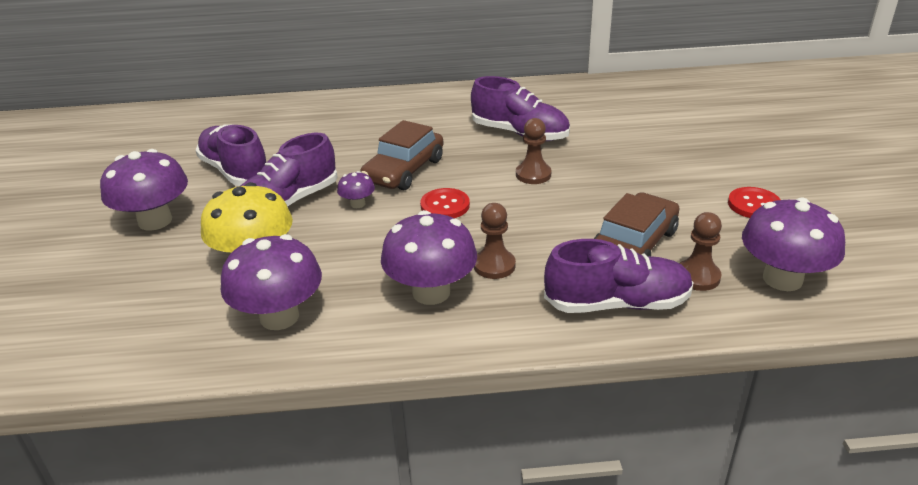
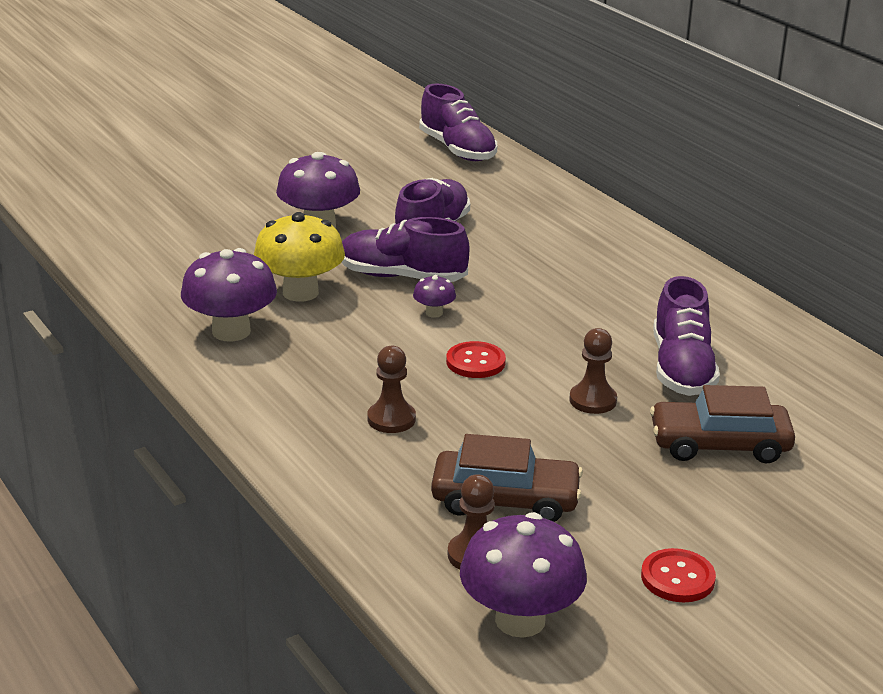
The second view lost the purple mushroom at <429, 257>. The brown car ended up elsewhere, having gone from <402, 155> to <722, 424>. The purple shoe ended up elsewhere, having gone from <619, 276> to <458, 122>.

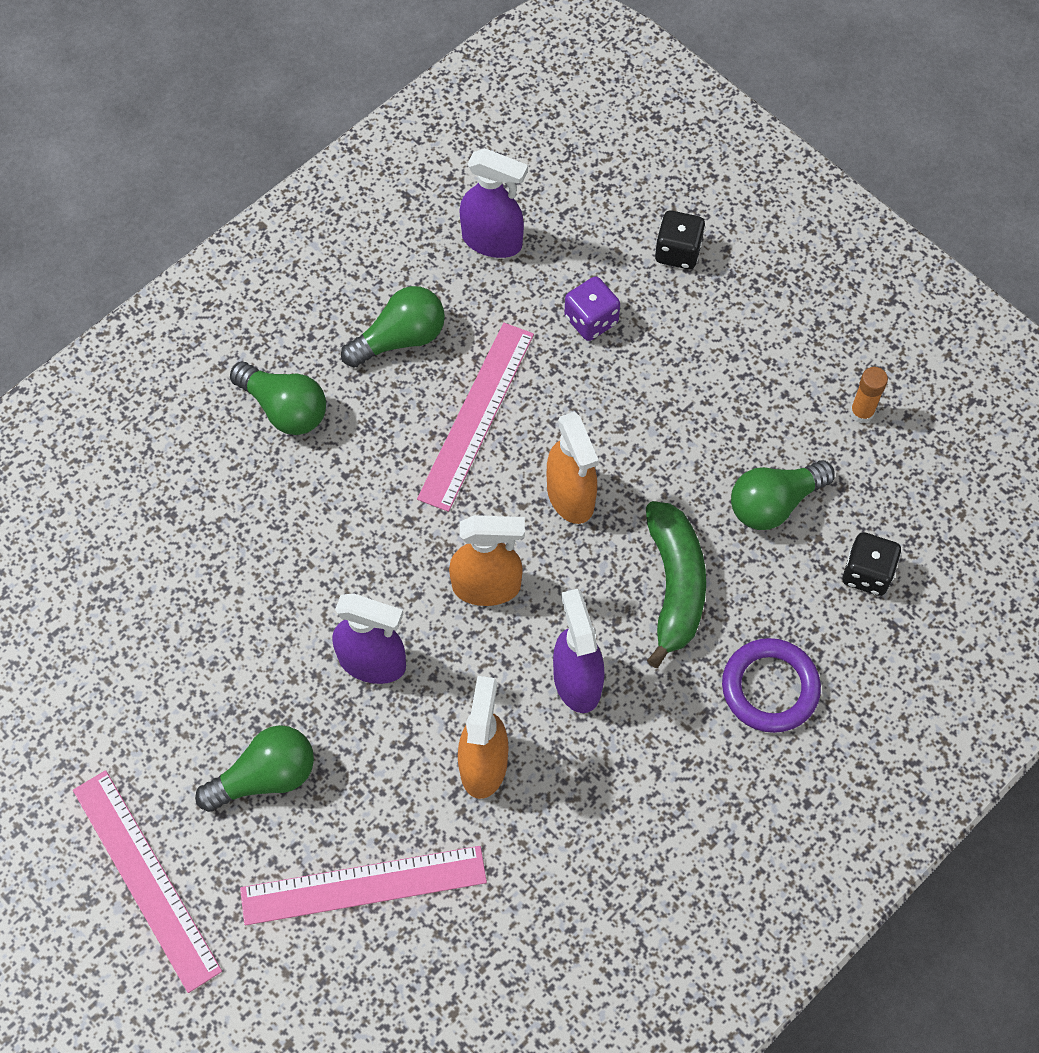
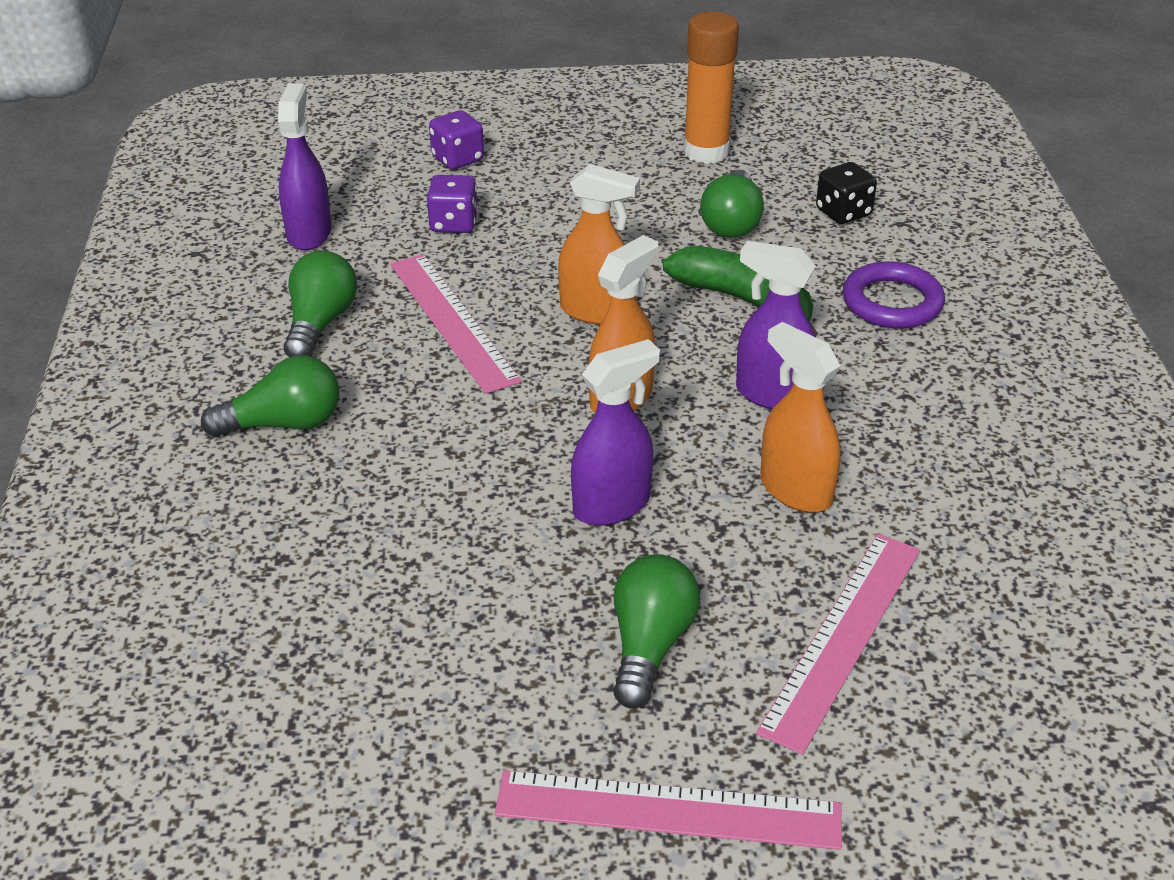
What was the black dice at <680, 239> turned into the purple dice at <456, 140>. The purple spray bottle at <493, 203> ended up facing another way, 60 degrees counterclockwise from before. The size of the orange glue stick at <869, 395> changed by a factor of 1.99.

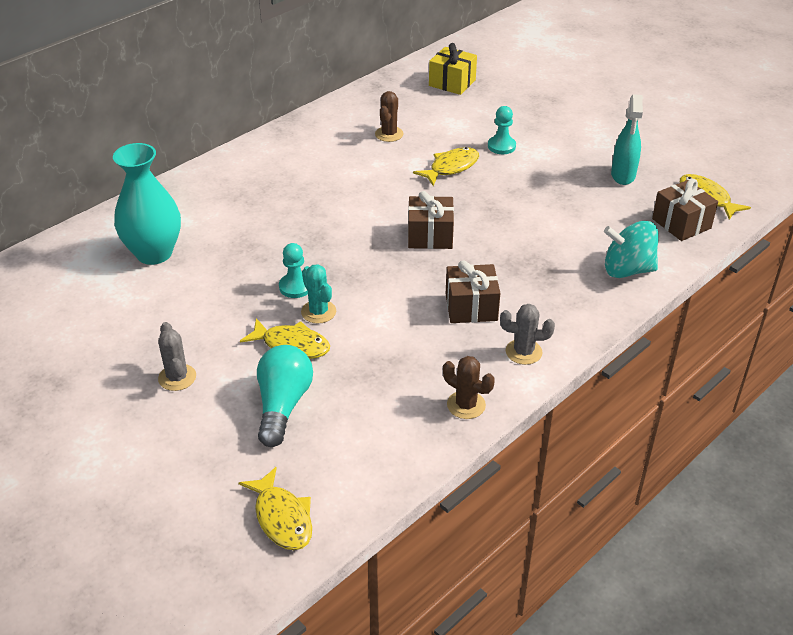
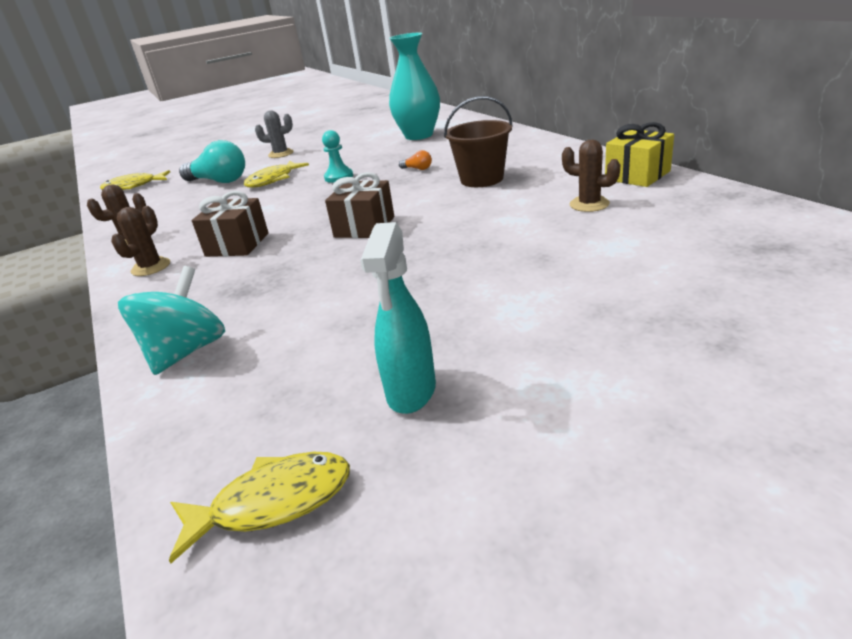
The second view lost the turquoise cactus at <318, 294>. The second view lost the yellow fish at <446, 166>. The second view lost the turquoise pawn at <502, 130>. The second view lost the brown gift at <685, 210>. The second view gained the orange light bulb at <415, 160>. The second view gained the brown bucket at <478, 141>. The yellow gift ended up elsewhere, having gone from <453, 69> to <639, 154>. What was the grey cactus at <527, 334> turned into the brown cactus at <140, 241>. The turquoise spray bottle at <627, 139> ended up facing another way, 105 degrees counterclockwise from before.

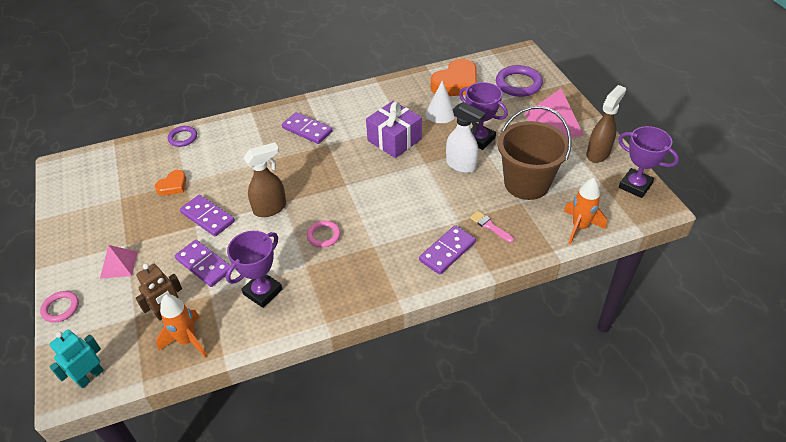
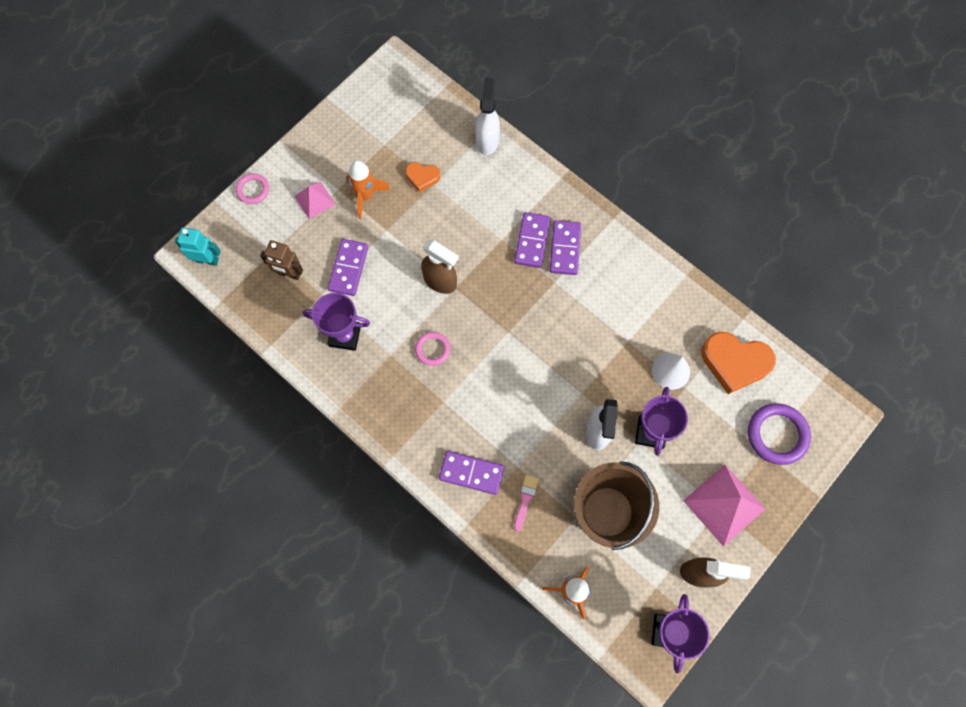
The second view lost the purple gift at <394, 129>. The orange rocket ended up elsewhere, having gone from <181, 326> to <368, 189>. The purple domino ended up elsewhere, having gone from <207, 215> to <532, 240>. Where the purple ring stood at <182, 136>, the white spray bottle came to stand at <488, 116>.

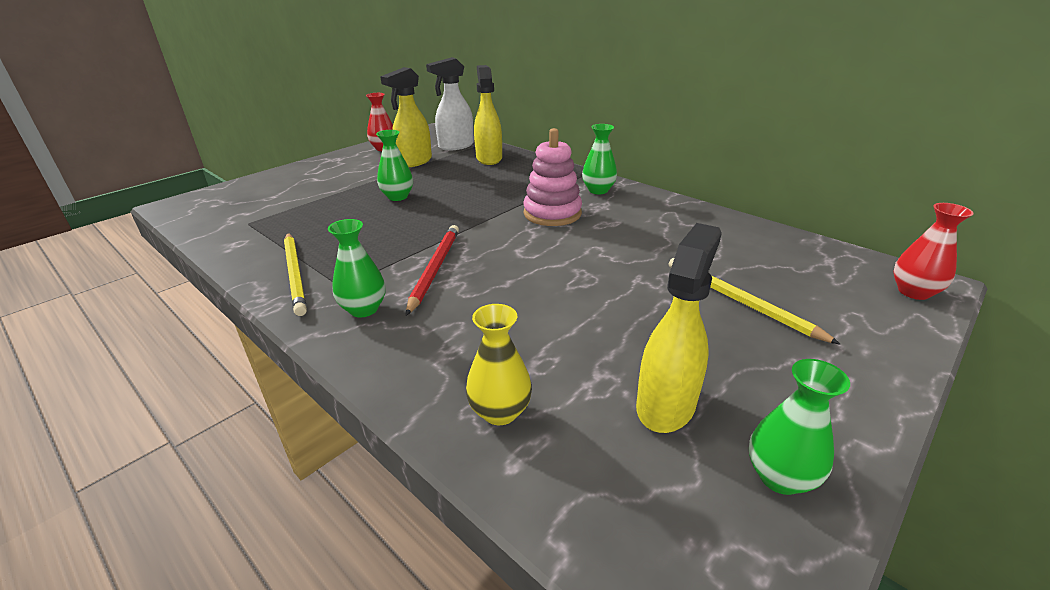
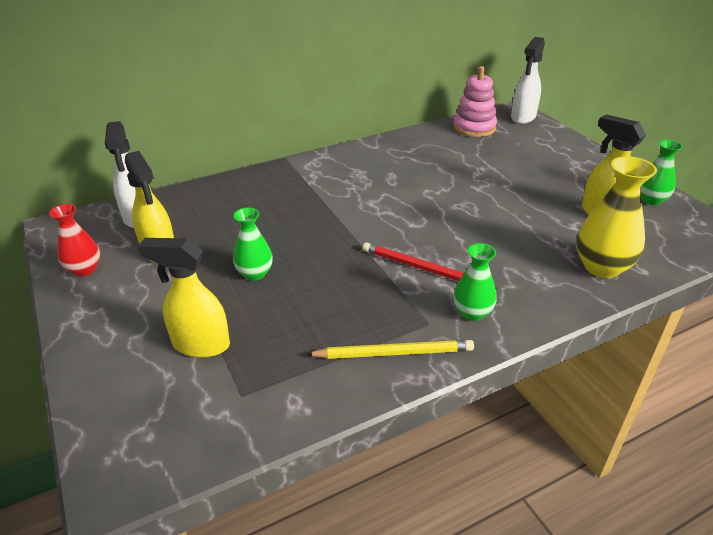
The second view lost the green vase at <599, 159>. The second view lost the yellow pencil at <755, 301>. The yellow spray bottle ended up elsewhere, having gone from <488, 115> to <184, 298>. The pink stacking toy ended up elsewhere, having gone from <552, 177> to <475, 101>. Where the red vase stood at <933, 251>, the white spray bottle came to stand at <528, 80>. The size of the yellow vase at <499, 364> changed by a factor of 1.61.

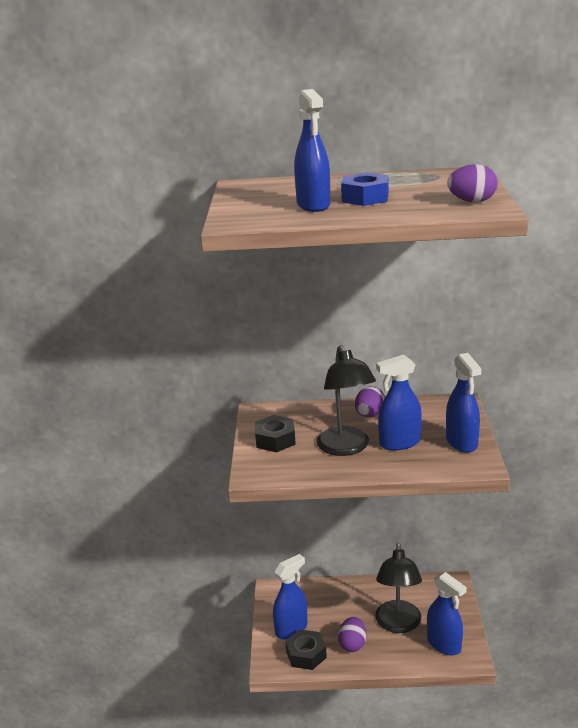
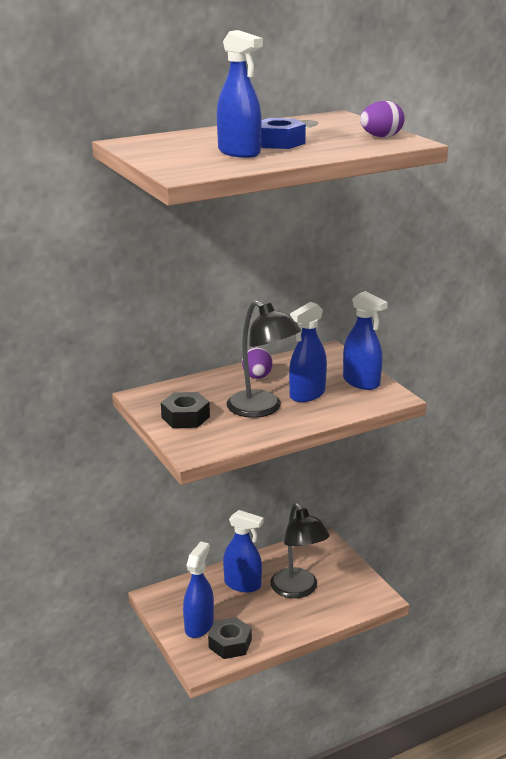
The second view lost the purple egg at <352, 634>. The blue spray bottle ended up elsewhere, having gone from <447, 613> to <243, 551>.

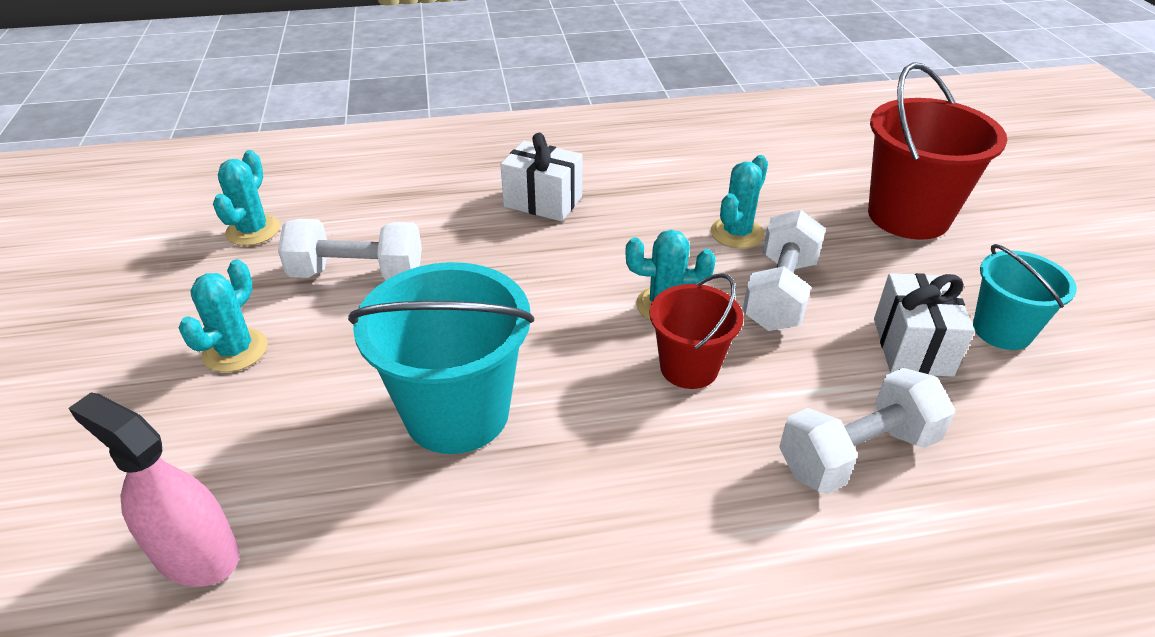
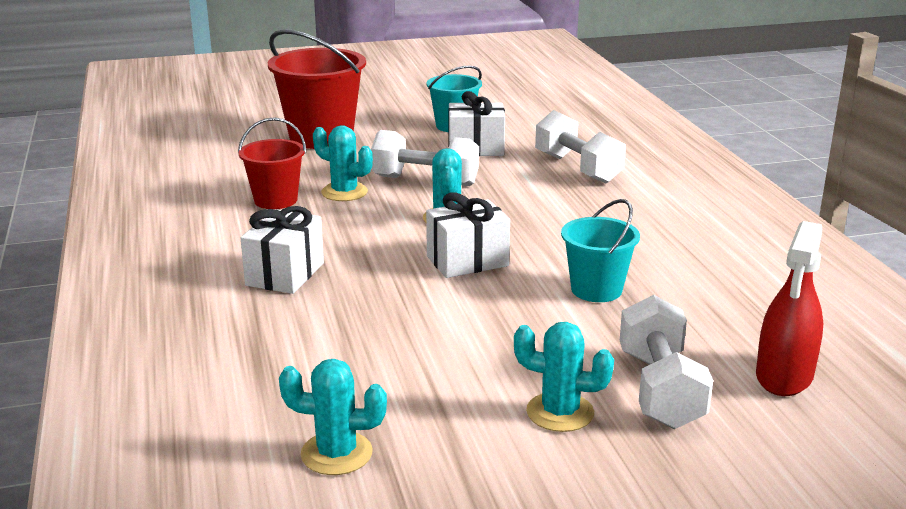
The second view gained the white gift at <468, 235>. The white dumbbell ended up elsewhere, having gone from <350, 249> to <666, 362>. The red bucket ended up elsewhere, having gone from <696, 331> to <272, 163>. What was the pink spray bottle at <153, 489> turned into the red spray bottle at <789, 308>. The size of the turquoise bucket at <441, 358> changed by a factor of 0.59.

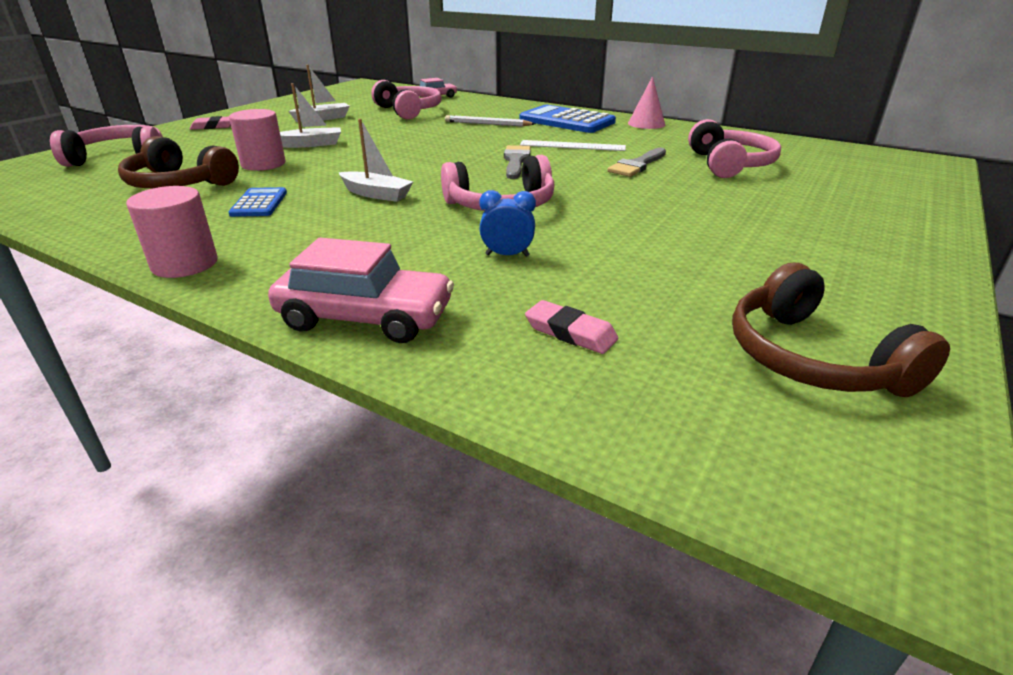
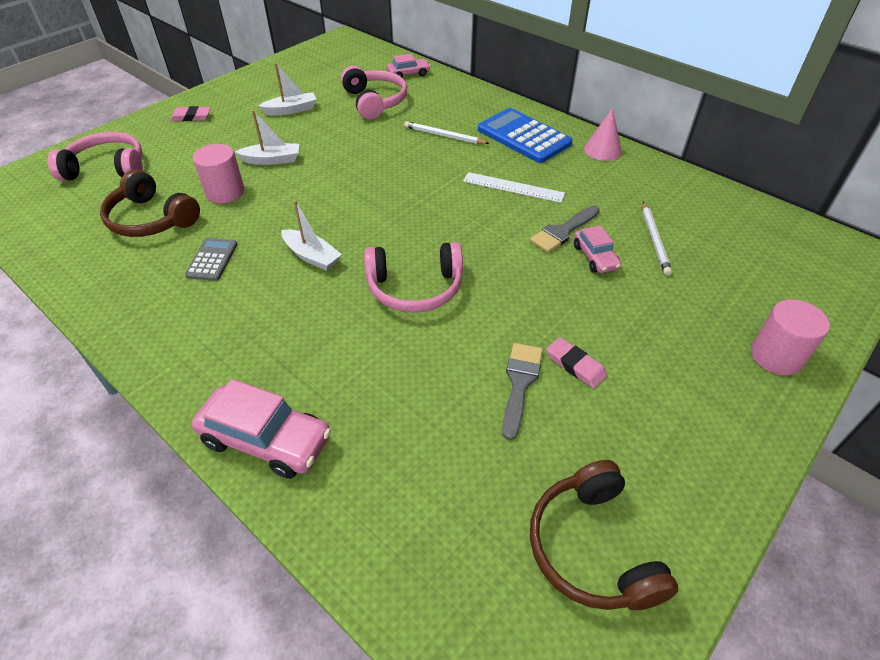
The second view lost the blue clock at <508, 223>. The second view gained the pink car at <597, 249>. The pink cylinder ended up elsewhere, having gone from <172, 232> to <790, 337>. The grey brush ended up elsewhere, having gone from <517, 162> to <522, 391>. The pink eraser ended up elsewhere, having gone from <571, 327> to <577, 362>. Where the pink headphones stood at <734, 148>, the white pencil came to stand at <657, 239>. What was the blue calculator at <257, 202> turned into the grey calculator at <211, 259>.

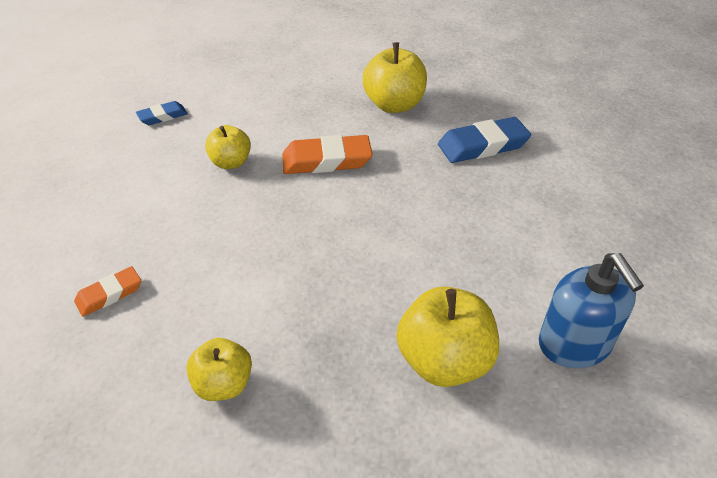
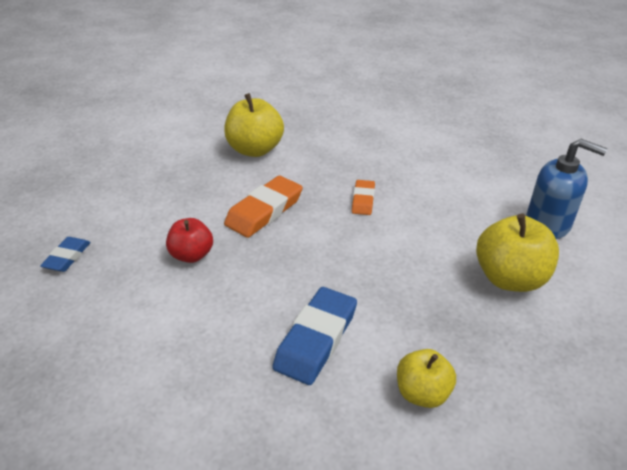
The orange eraser ended up elsewhere, having gone from <107, 291> to <363, 197>. The blue eraser ended up elsewhere, having gone from <484, 140> to <314, 336>. What was the yellow apple at <228, 147> turned into the red apple at <189, 240>.

